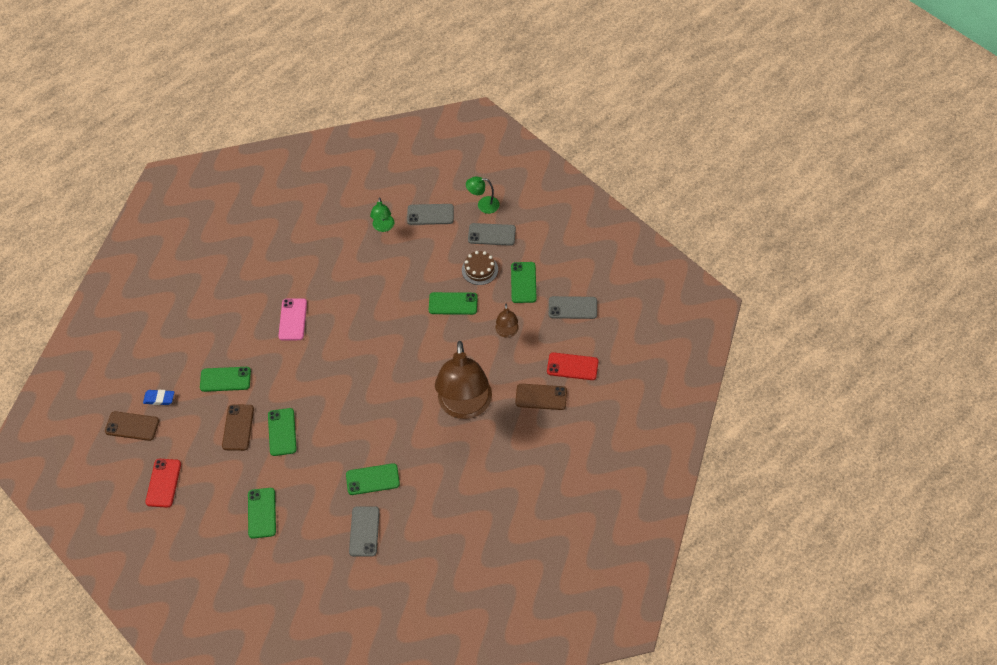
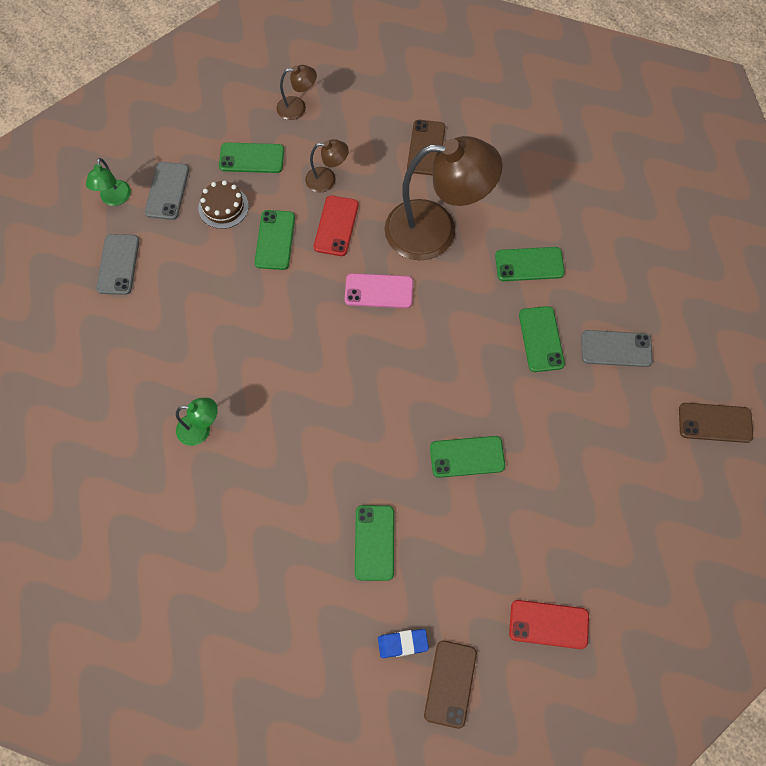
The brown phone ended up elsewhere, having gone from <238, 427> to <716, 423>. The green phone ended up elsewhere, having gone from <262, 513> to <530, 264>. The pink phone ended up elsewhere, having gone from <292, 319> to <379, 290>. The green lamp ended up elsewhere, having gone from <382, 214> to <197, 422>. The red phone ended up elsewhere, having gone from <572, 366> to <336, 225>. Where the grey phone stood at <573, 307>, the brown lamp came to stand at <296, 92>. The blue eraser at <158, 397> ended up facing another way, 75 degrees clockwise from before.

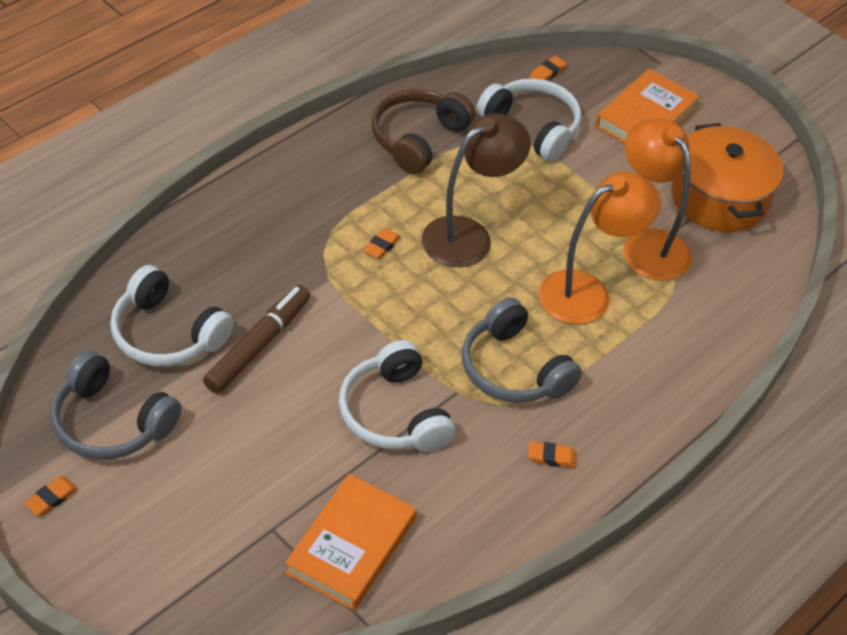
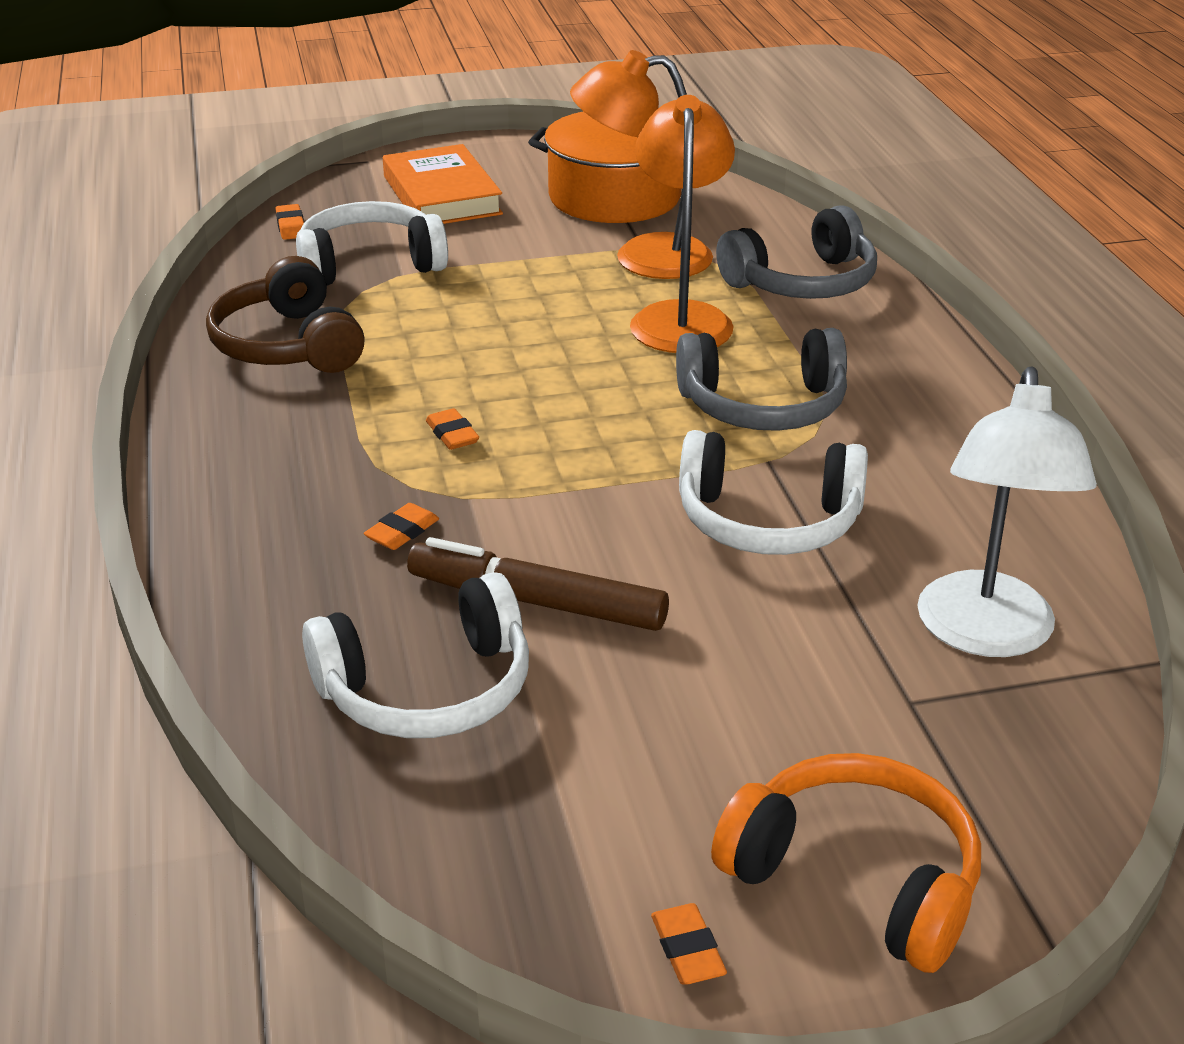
The second view lost the brown lamp at <476, 190>. The second view gained the orange headphones at <846, 863>. The grey headphones ended up elsewhere, having gone from <116, 405> to <796, 252>. The orange eraser ended up elsewhere, having gone from <552, 454> to <401, 526>. Where the orange book stood at <350, 542>, the white lamp came to stand at <1007, 511>. The brown marker at <256, 339> ended up facing another way, 45 degrees counterclockwise from before.

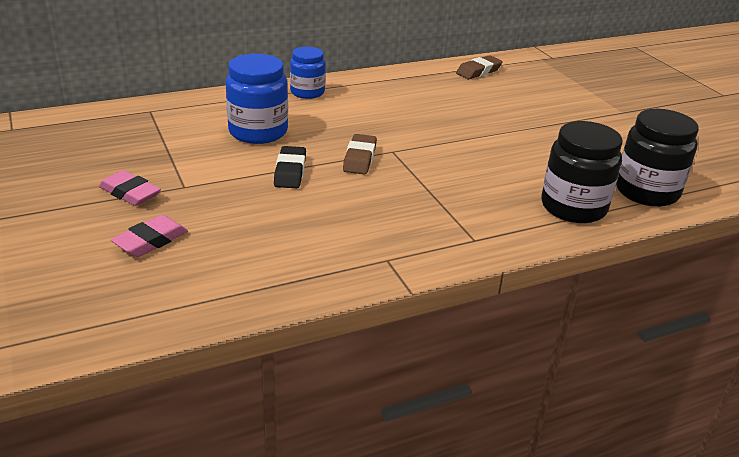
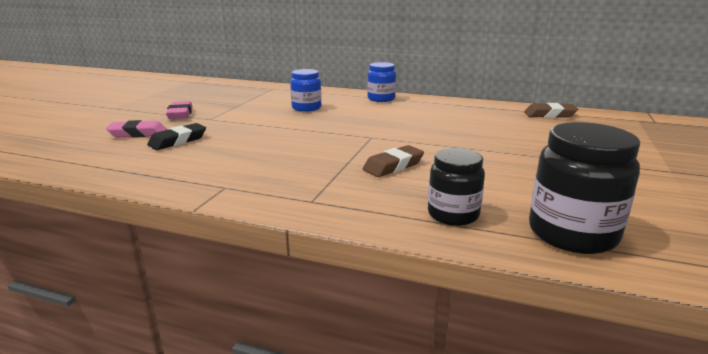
The black eraser ended up elsewhere, having gone from <290, 167> to <176, 136>. The brown eraser ended up elsewhere, having gone from <360, 154> to <393, 161>. The size of the blue jar at <257, 99> changed by a factor of 0.65. The size of the black jar at <582, 172> changed by a factor of 0.65.

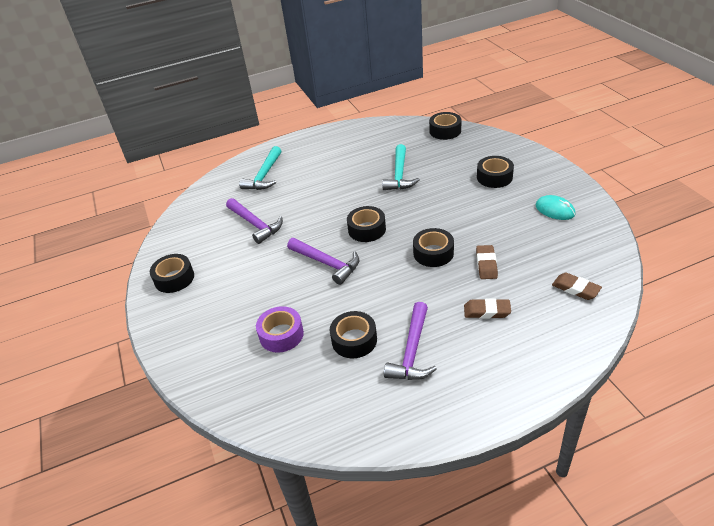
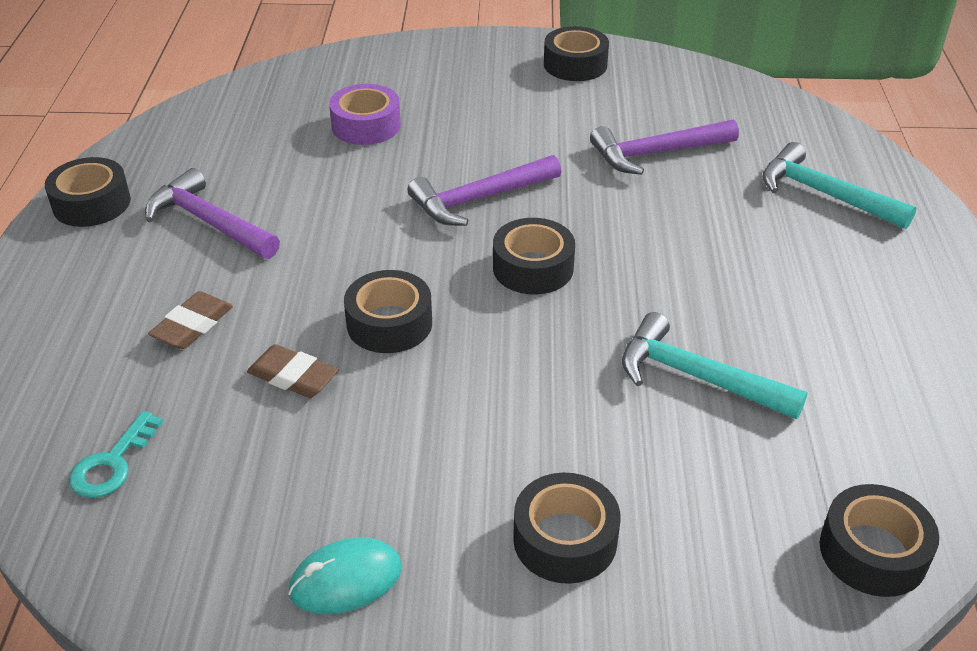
The black tape ended up elsewhere, having gone from <353, 334> to <88, 192>. Where the brown eraser stood at <577, 286>, the turquoise key came to stand at <116, 454>.

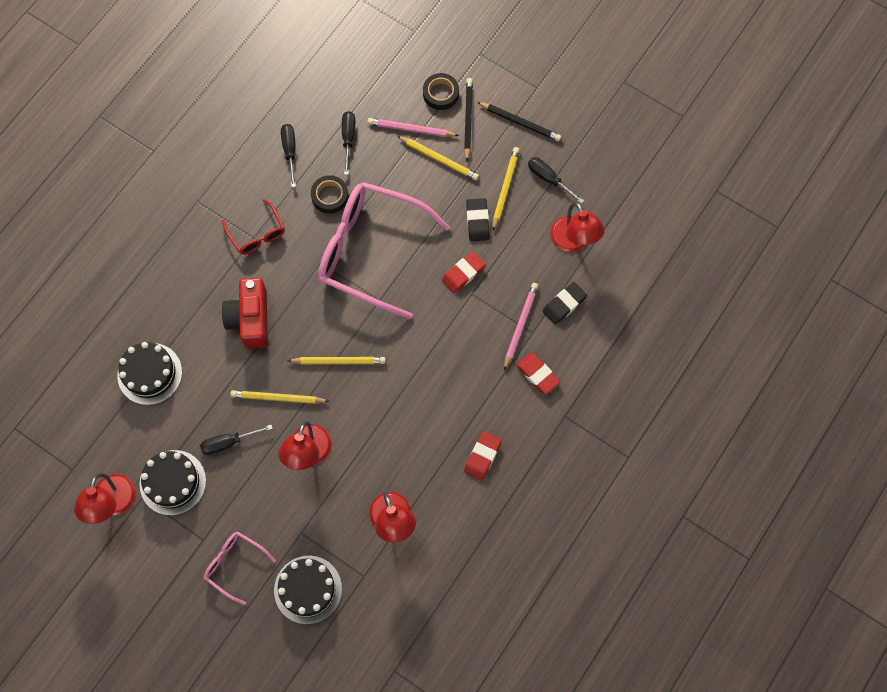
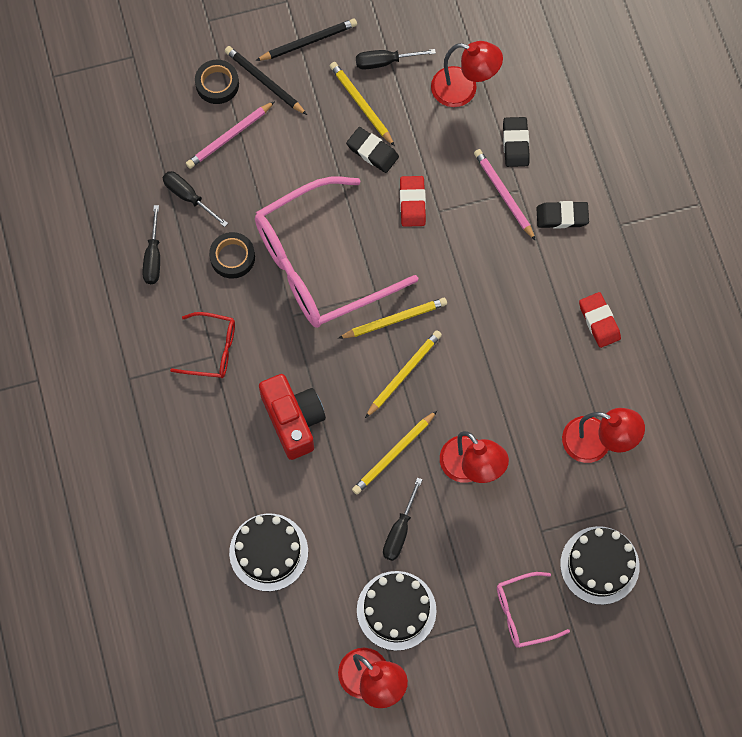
The yellow pencil ended up elsewhere, having gone from <438, 158> to <392, 318>. What was the red eraser at <538, 373> turned into the black eraser at <562, 214>. The red camera at <245, 313> ended up facing another way, 150 degrees counterclockwise from before. The black screwdriver at <288, 155> ended up facing another way, 120 degrees counterclockwise from before.

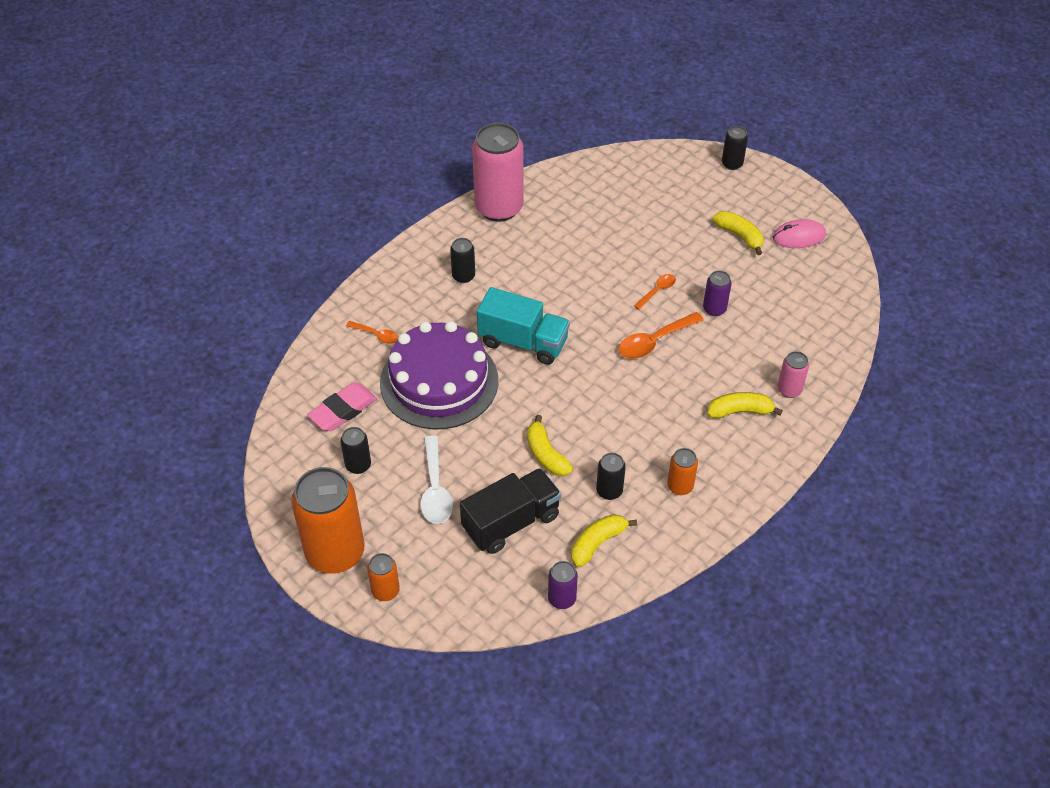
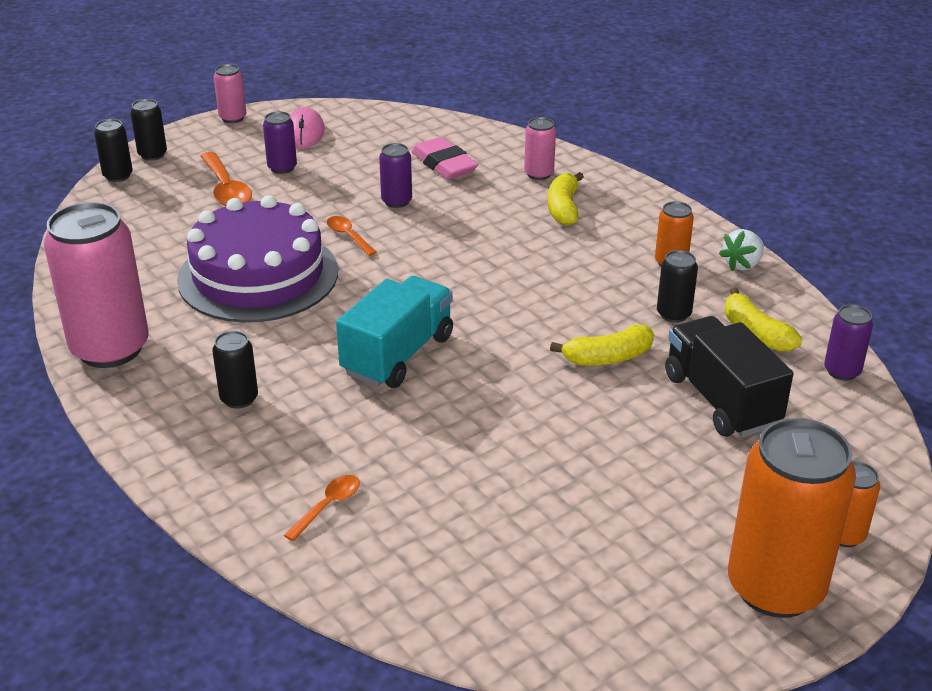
The second view lost the white spoon at <436, 479>. The second view gained the pink can at <229, 93>. The second view gained the white strawberry at <741, 250>. The pink eraser ended up elsewhere, having gone from <342, 406> to <444, 158>. The black can ended up elsewhere, having gone from <355, 450> to <113, 150>. The purple cake ended up elsewhere, having gone from <439, 375> to <257, 259>. The orange spoon ended up elsewhere, having gone from <661, 335> to <226, 179>. Where the yellow banana stood at <738, 233>, the purple can came to stand at <280, 142>.

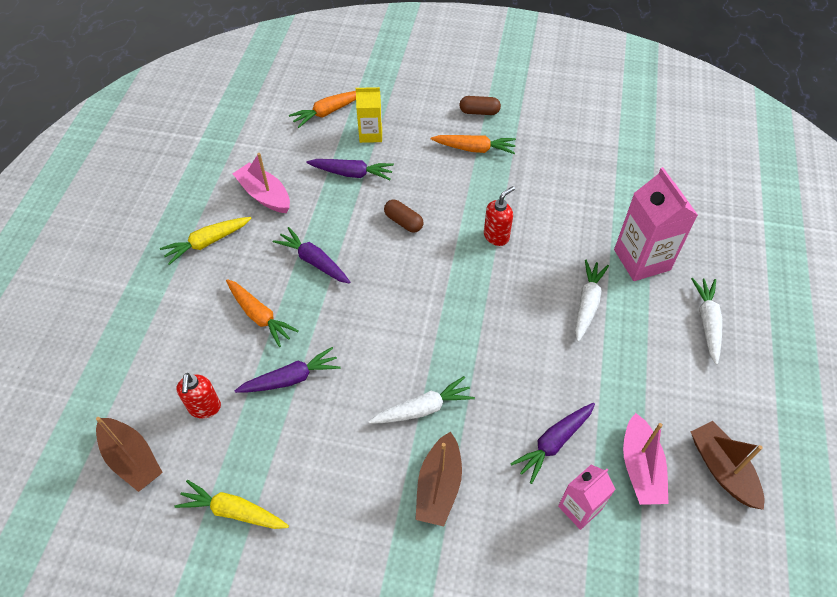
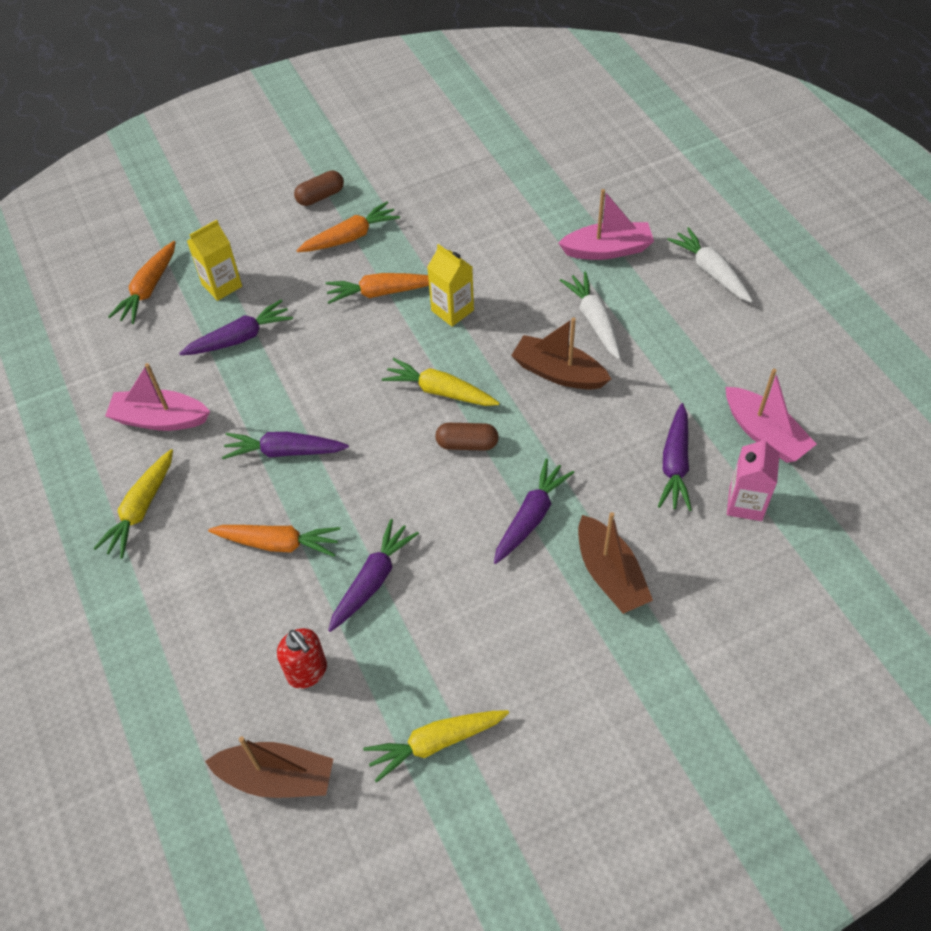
The second view gained the orange carrot at <377, 288>. The second view gained the yellow carrot at <441, 382>. The brown capsule ended up elsewhere, having gone from <404, 216> to <467, 437>. The brown boat ended up elsewhere, having gone from <727, 465> to <561, 353>. Where the red soap dispenser stood at <499, 216>, the yellow carton came to stand at <450, 285>. Where the pink carton stood at <656, 224>, the pink boat came to stand at <606, 224>. What was the white carrot at <421, 399> turned into the purple carrot at <534, 511>.

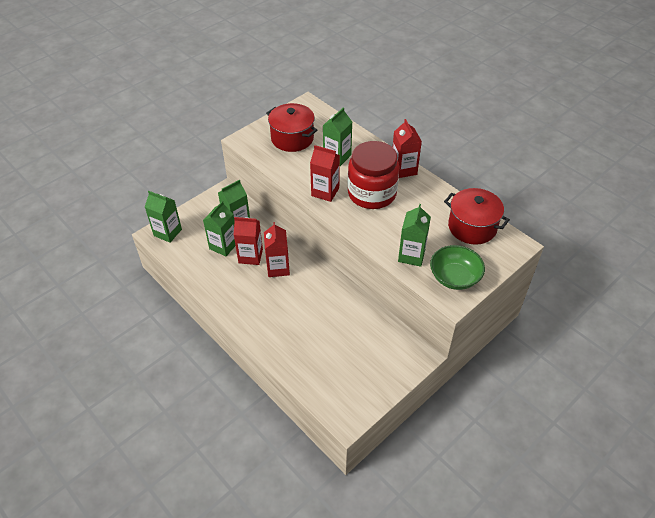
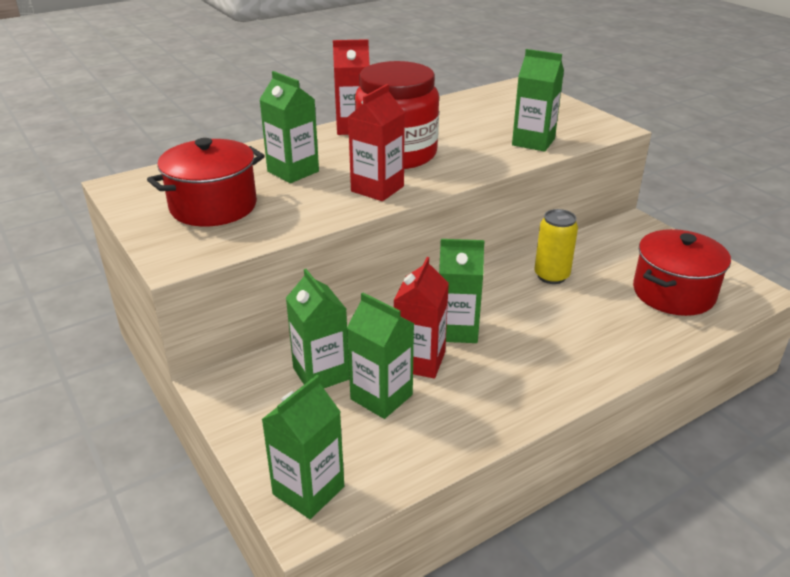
The second view lost the green bowl at <457, 267>. The second view gained the yellow can at <556, 246>. The red pot ended up elsewhere, having gone from <477, 216> to <682, 272>. What was the red carton at <277, 249> turned into the green carton at <462, 291>.

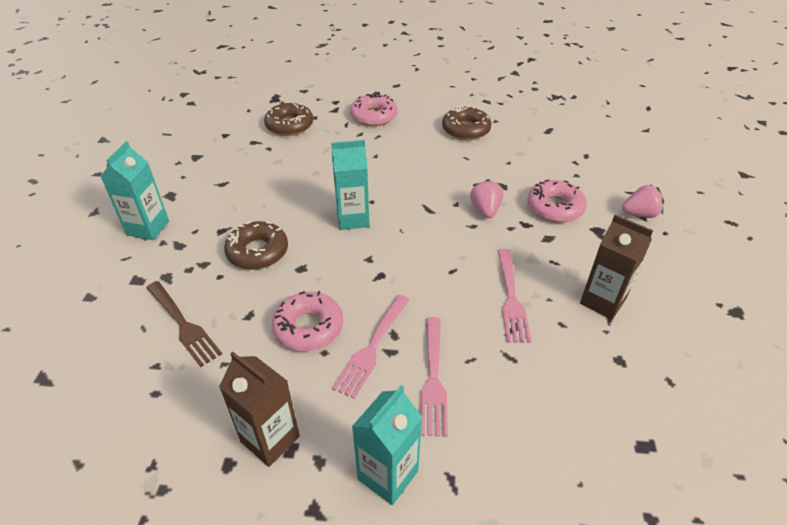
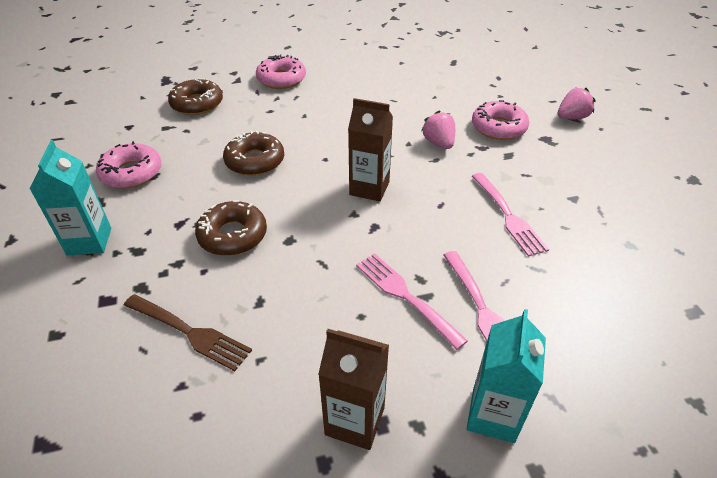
The second view lost the turquoise carton at <350, 185>. The pink donut ended up elsewhere, having gone from <307, 321> to <128, 164>. The brown donut ended up elsewhere, having gone from <467, 122> to <253, 153>. The brown carton ended up elsewhere, having gone from <616, 267> to <370, 150>. The pink fork at <371, 347> ended up facing another way, 135 degrees clockwise from before.

